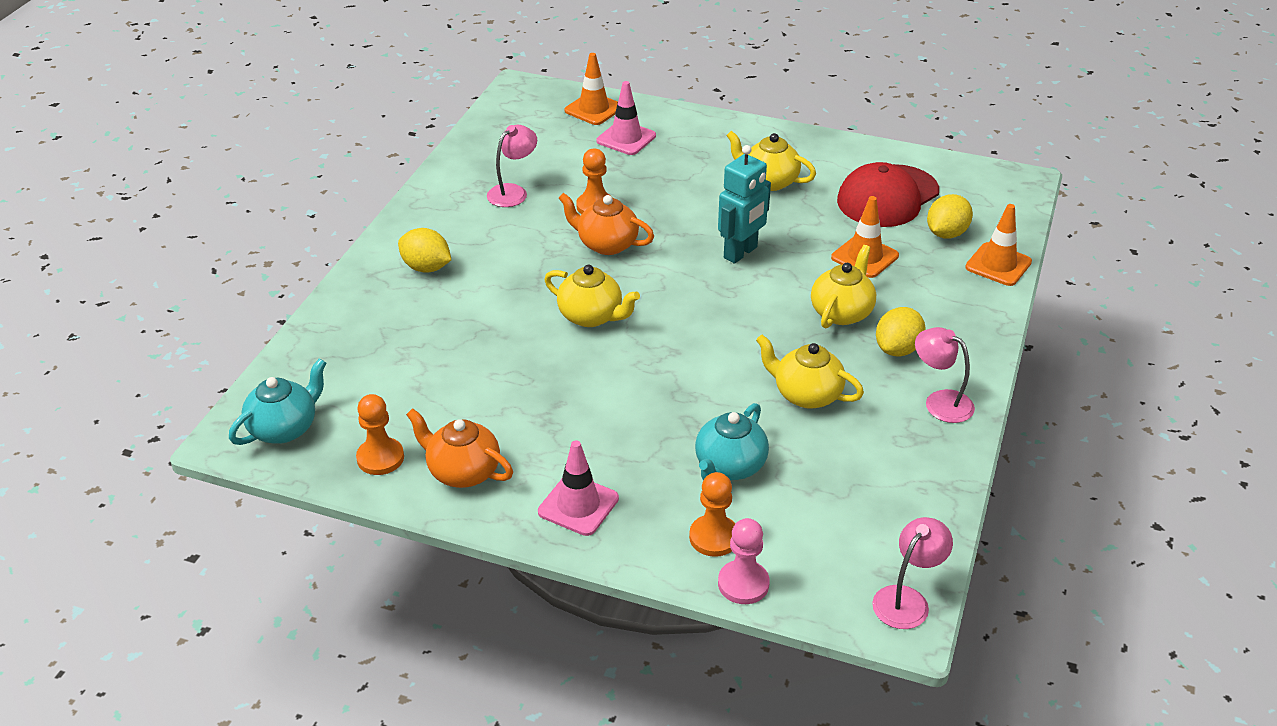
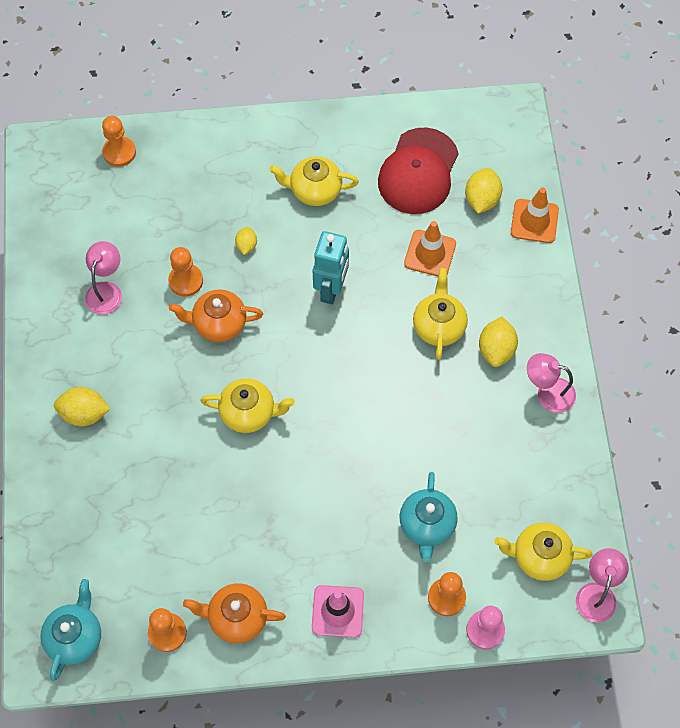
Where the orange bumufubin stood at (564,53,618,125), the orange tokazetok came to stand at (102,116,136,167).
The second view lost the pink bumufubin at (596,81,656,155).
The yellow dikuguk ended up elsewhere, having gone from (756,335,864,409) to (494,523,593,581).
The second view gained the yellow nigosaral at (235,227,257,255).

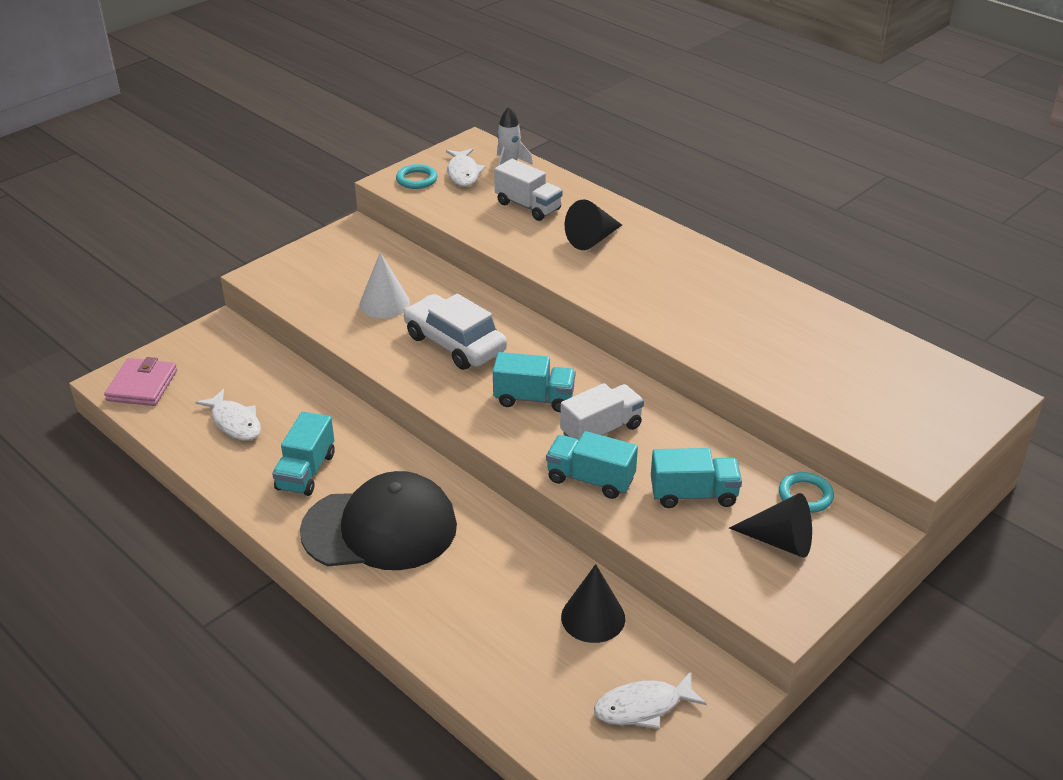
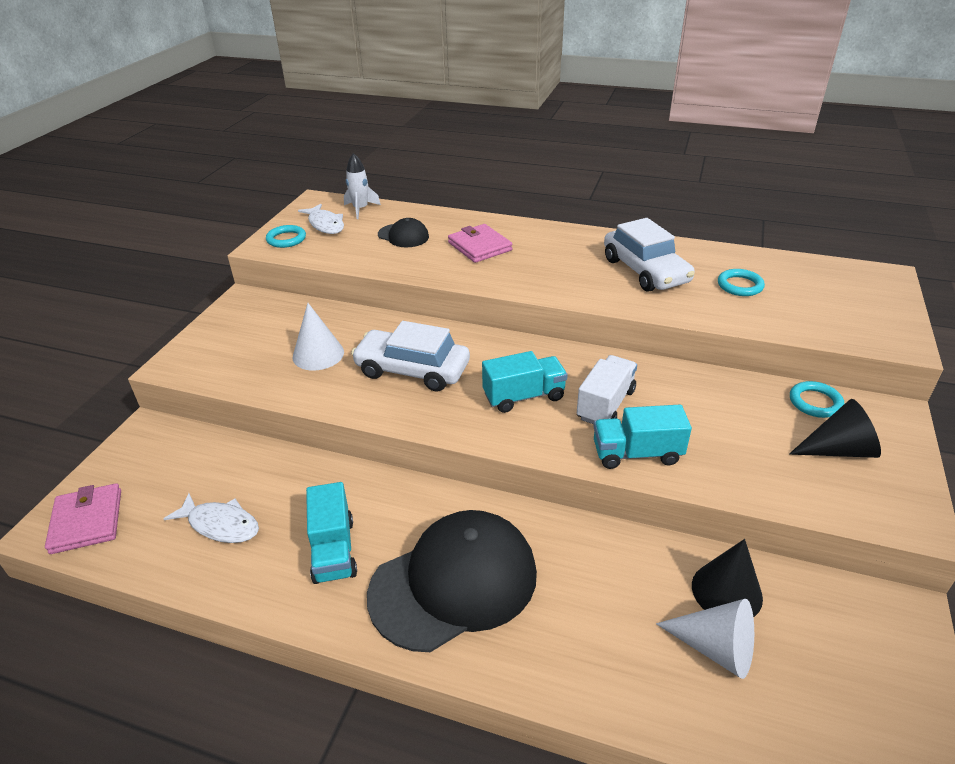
Where the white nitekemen stood at (494,159,563,221), the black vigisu came to stand at (378,218,429,247).
Where the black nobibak stood at (565,199,622,250), the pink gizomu came to stand at (448,224,512,263).
The second view lost the turquoise nitekemen at (651,448,742,508).
The second view lost the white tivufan at (594,671,707,729).
The second view gained the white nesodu at (604,218,695,292).
The second view gained the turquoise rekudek at (718,269,765,296).
The second view gained the white nobibak at (656,599,754,679).

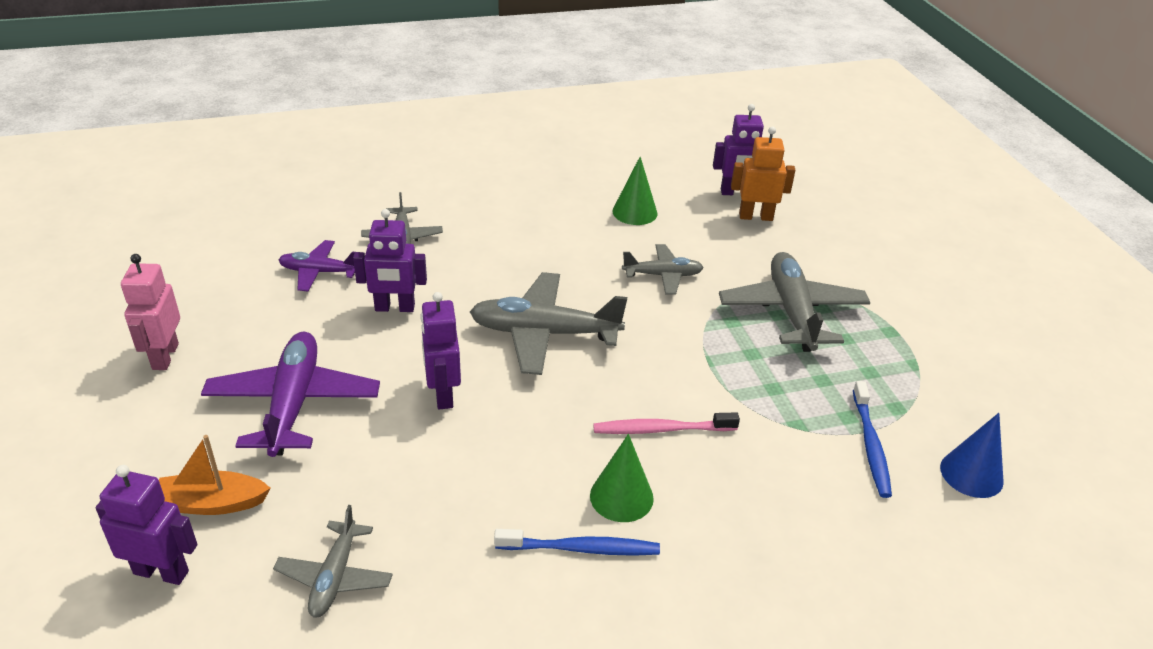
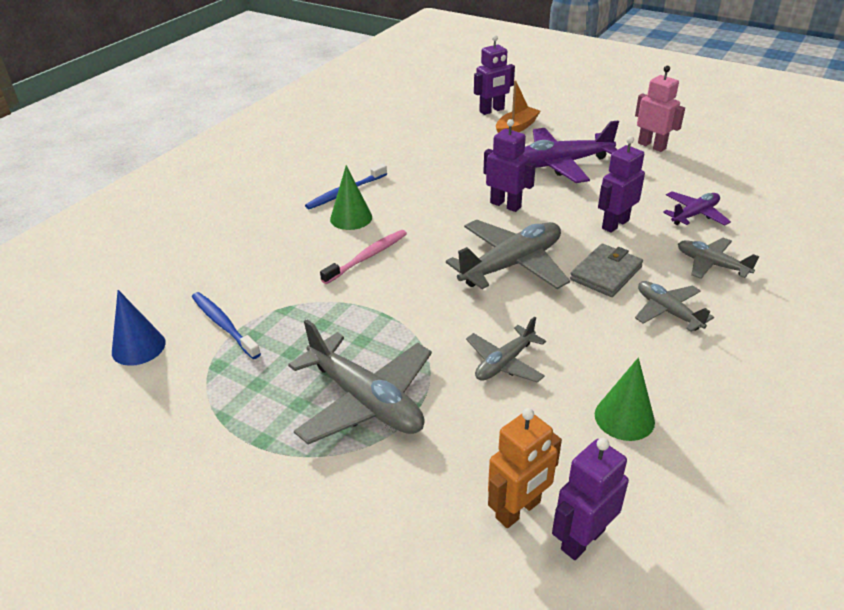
The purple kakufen at (201,332,380,457) ended up facing another way, 120 degrees clockwise from before.
The grey kakufen ended up elsewhere, having gone from (273,505,393,618) to (635,281,714,332).
The second view gained the grey gizomu at (570,244,643,297).

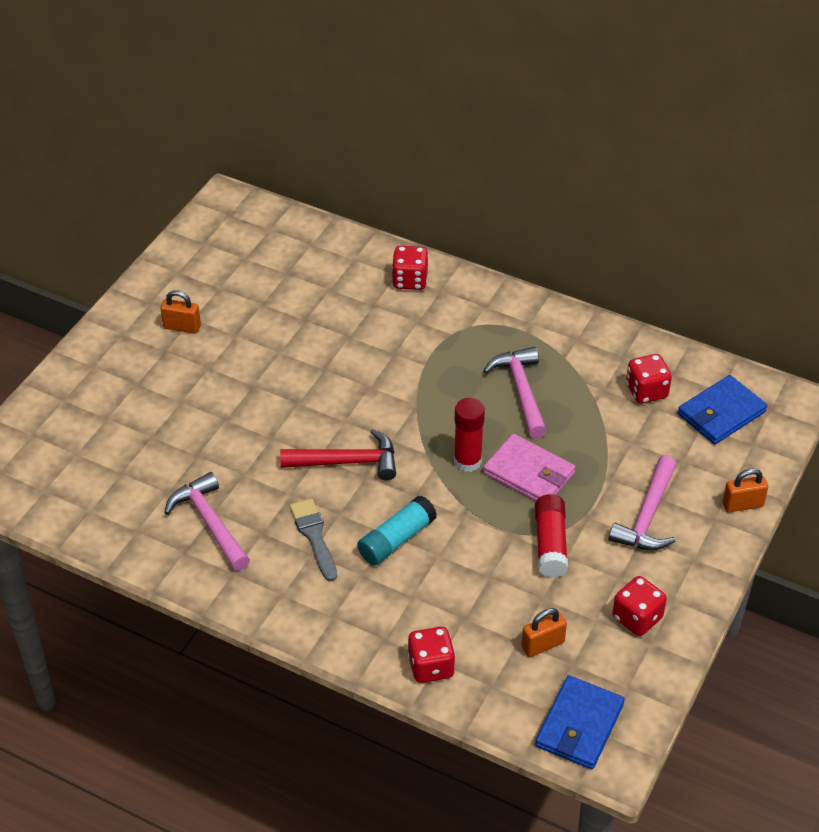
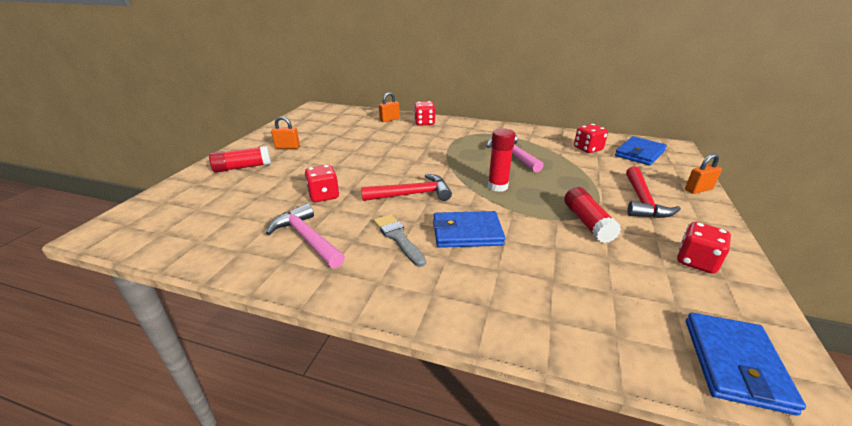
The second view lost the pink gizomu at (483,434,576,501).
What was the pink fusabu at (609,455,677,550) turned into the red fusabu at (626,166,681,218).
Where the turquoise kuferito stood at (357,495,437,565), the blue gizomu came to stand at (433,211,505,248).
The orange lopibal ended up elsewhere, having gone from (521,608,567,657) to (379,92,400,122).
The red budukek ended up elsewhere, having gone from (408,627,456,683) to (305,165,339,202).
The second view gained the red kuferito at (209,146,271,172).

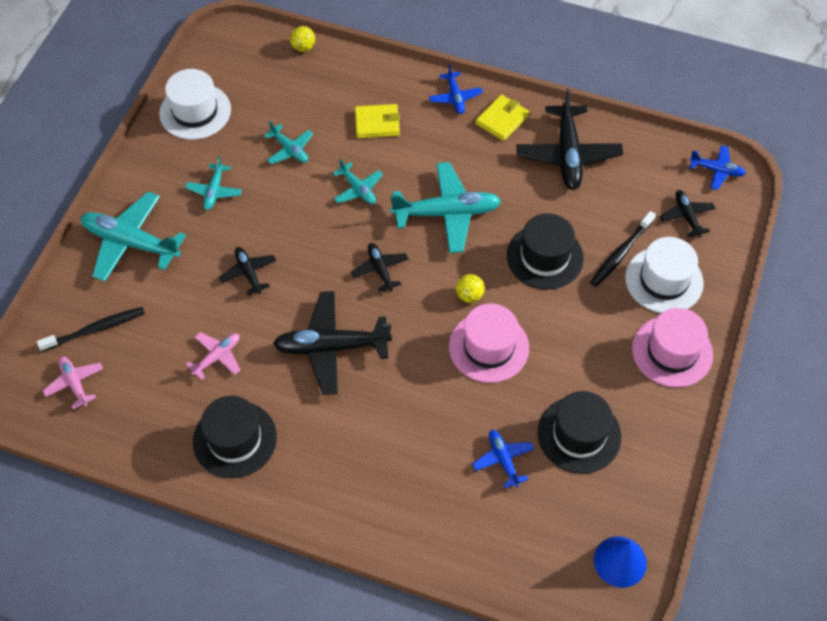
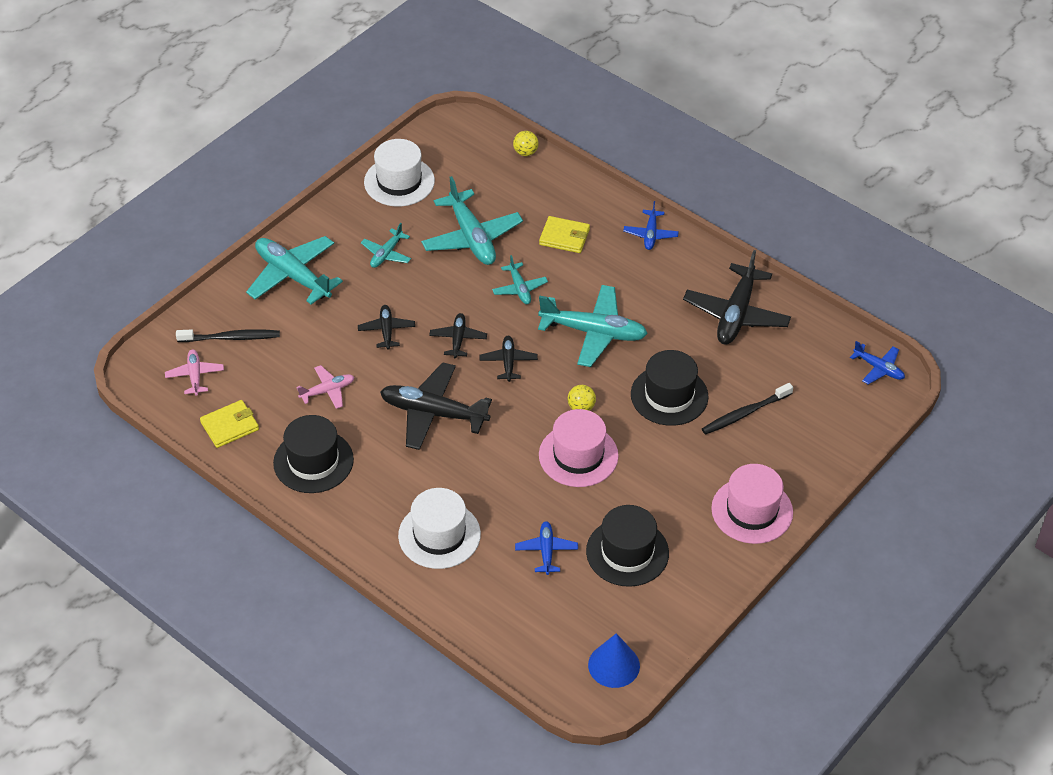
The yellow gizomu ended up elsewhere, having gone from (476,94,529,141) to (200,400,259,448).
The size of the turquoise kakufen at (264,121,313,164) changed by a factor of 1.90.
The black kakufen ended up elsewhere, having gone from (660,190,716,237) to (429,313,487,358).
The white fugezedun ended up elsewhere, having gone from (625,237,704,313) to (398,488,481,569).

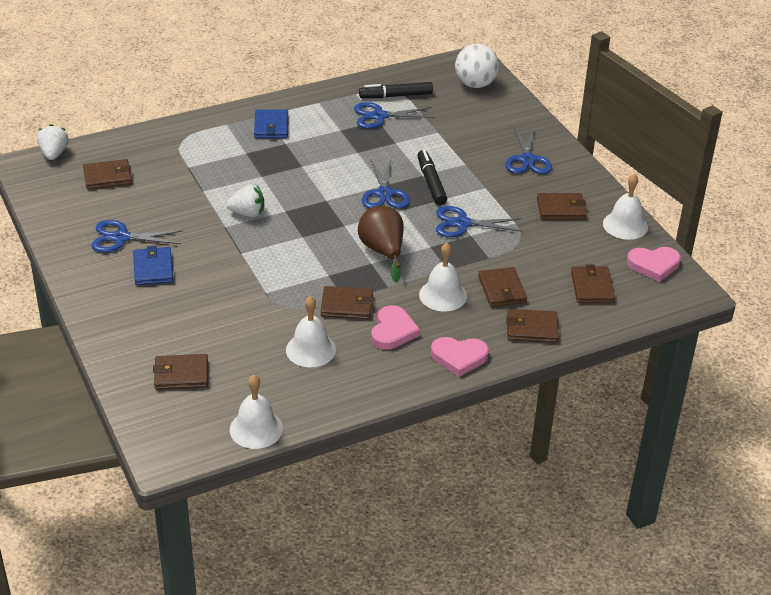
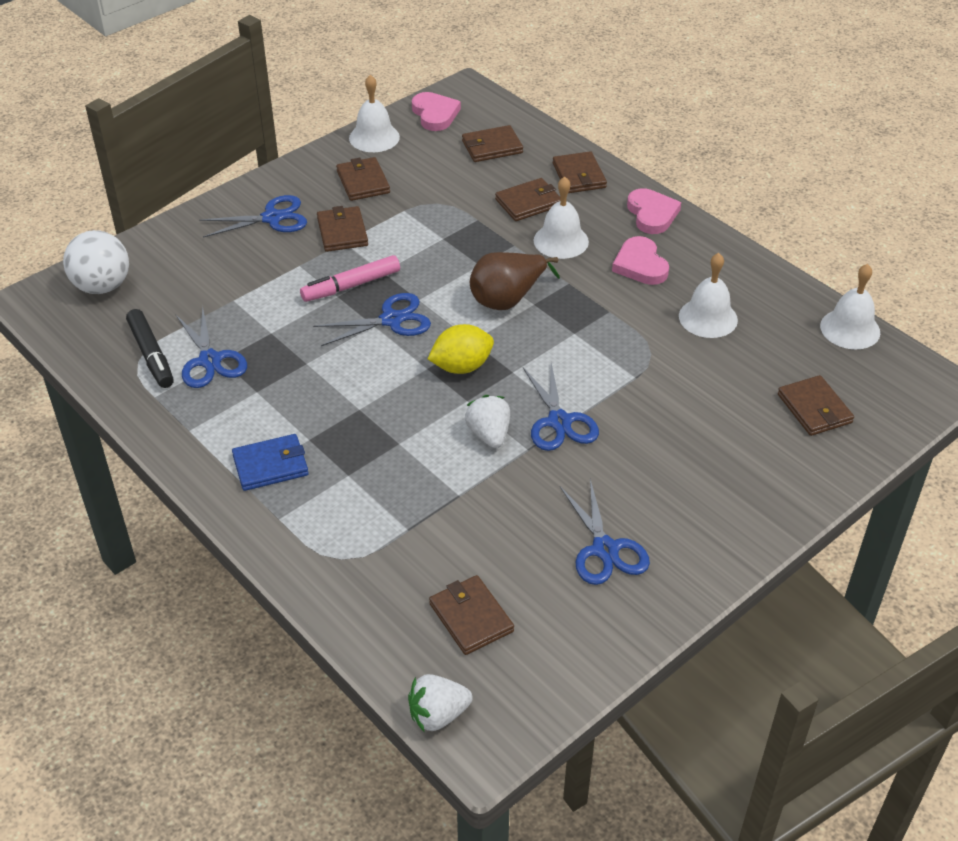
What was the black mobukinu at (417,150,447,205) turned into the pink mobukinu at (300,255,400,302).
The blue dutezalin ended up elsewhere, having gone from (436,206,522,237) to (523,363,599,451).
The second view lost the blue gizomu at (133,246,173,285).
The brown gizomu ended up elsewhere, having gone from (321,286,373,319) to (317,206,368,252).
The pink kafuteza at (371,305,420,350) ended up facing another way, 105 degrees counterclockwise from before.
The second view gained the yellow nigosaral at (428,324,494,374).

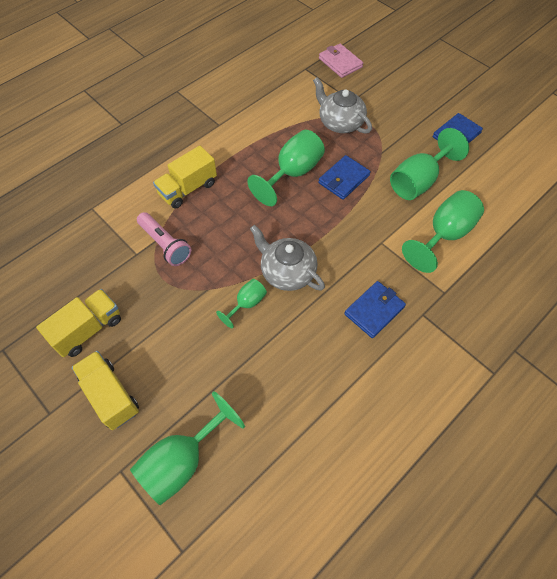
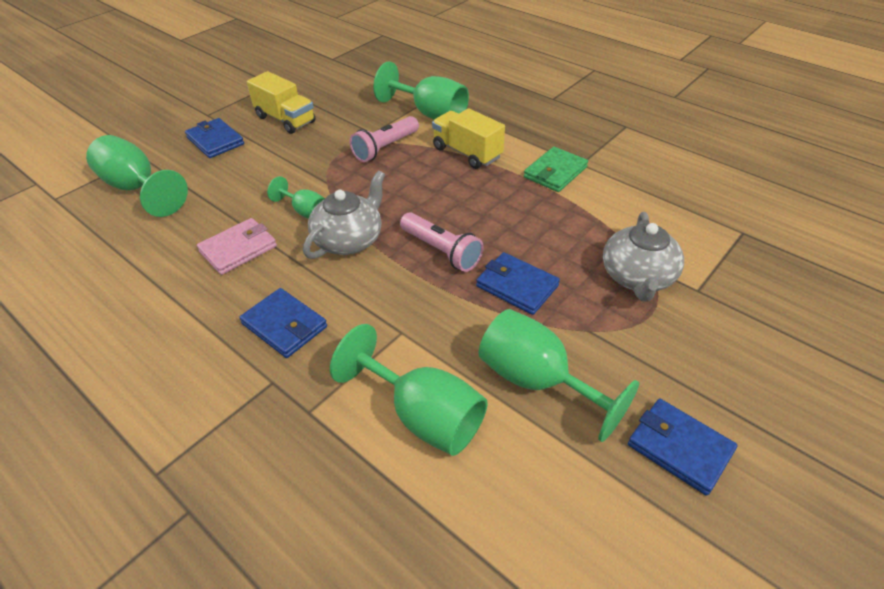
The pink gizomu ended up elsewhere, having gone from (319,44,363,78) to (197,218,277,275).
The grey dikuguk at (313,77,372,134) ended up facing another way, 150 degrees clockwise from before.
The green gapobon ended up elsewhere, having gone from (247,130,325,206) to (373,61,469,120).
Where the yellow nitekemen stood at (72,351,139,430), the blue gizomu came to stand at (185,118,244,158).
The second view gained the green gizomu at (524,147,588,192).
The second view gained the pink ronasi at (400,212,484,272).

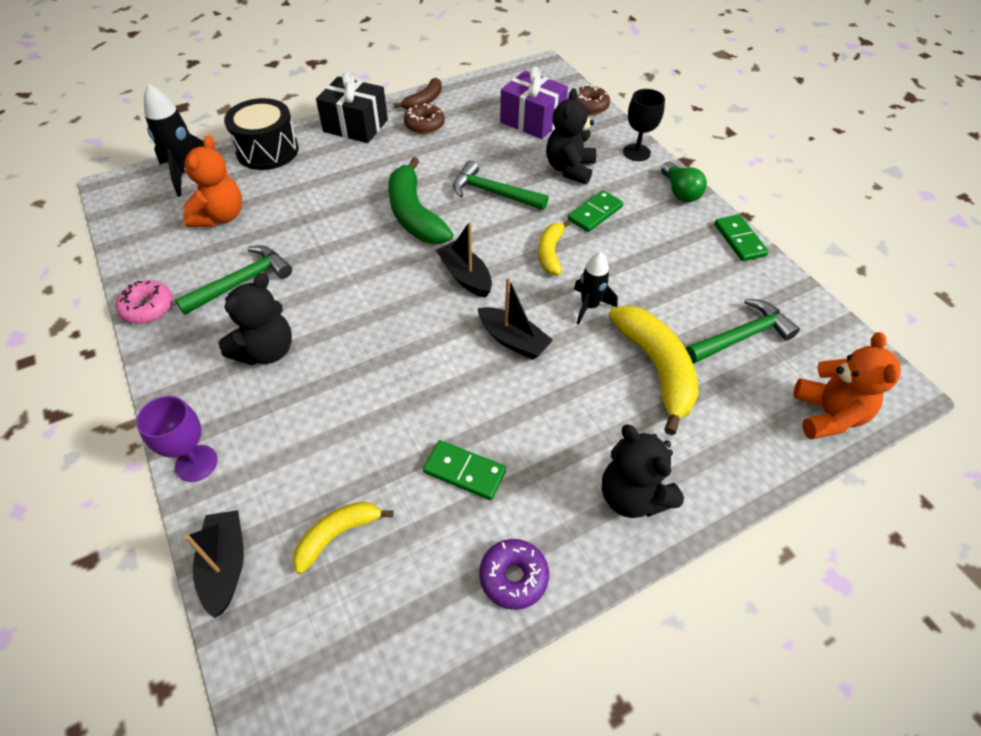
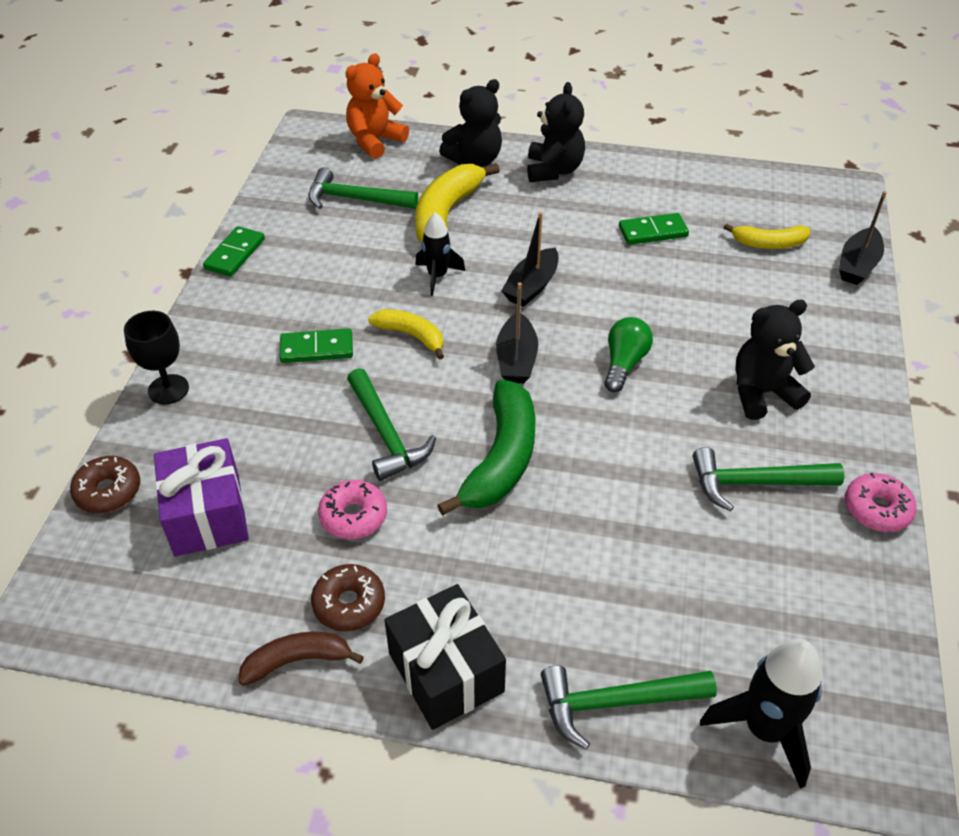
The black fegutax ended up elsewhere, having gone from (546,88,596,185) to (439,79,502,167).
Where the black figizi stood at (224,98,299,170), the green fusabu came to stand at (541,665,717,749).
The second view lost the orange fegutax at (181,135,242,227).
The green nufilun ended up elsewhere, having gone from (661,162,707,202) to (604,317,653,392).
The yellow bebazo at (538,220,571,275) ended up facing another way, 105 degrees counterclockwise from before.
The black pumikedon at (477,277,553,359) ended up facing another way, 135 degrees counterclockwise from before.
The second view lost the purple gapobon at (136,396,218,482).
The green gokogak at (423,440,506,500) ended up facing another way, 75 degrees counterclockwise from before.
The second view lost the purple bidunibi at (479,539,549,610).
The second view gained the pink bidunibi at (318,480,387,539).

